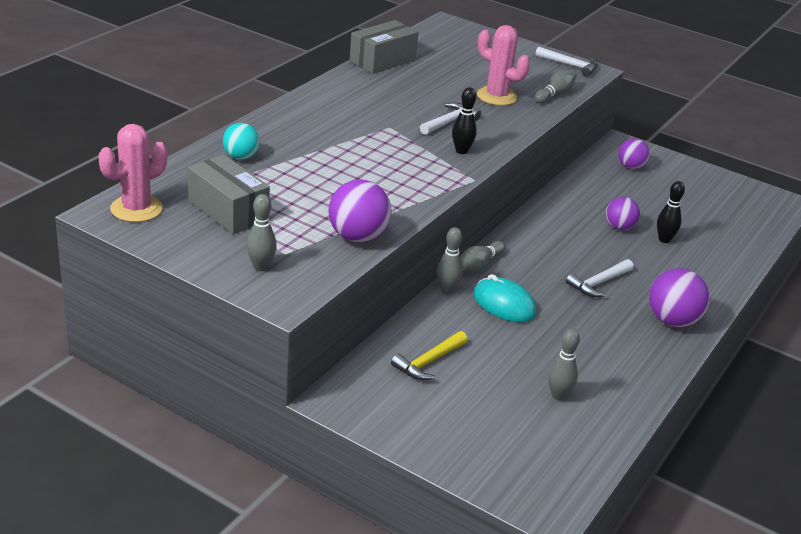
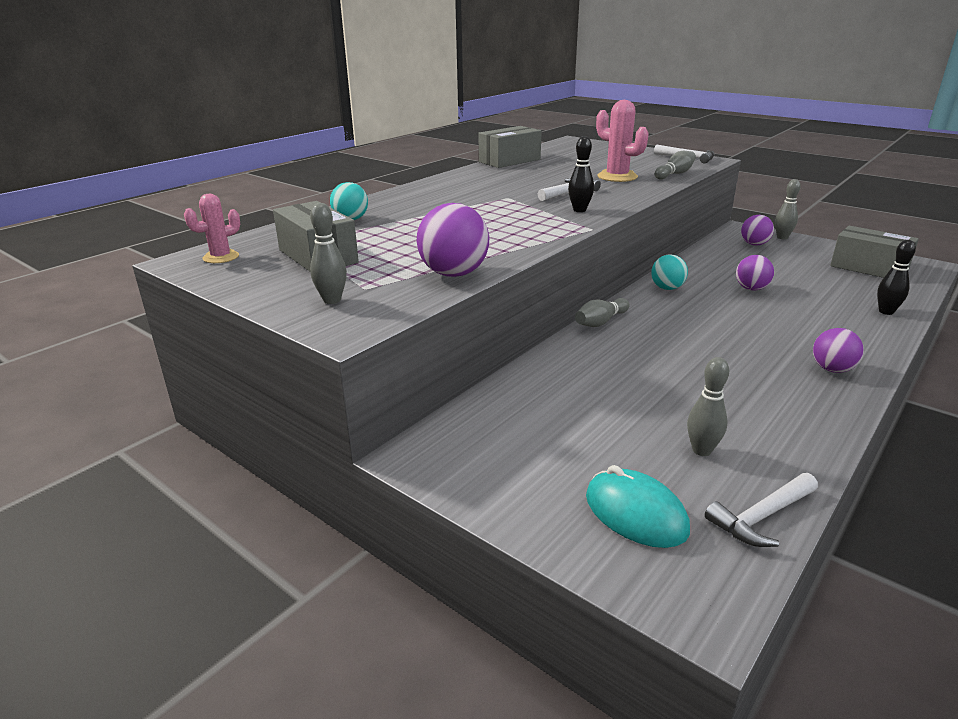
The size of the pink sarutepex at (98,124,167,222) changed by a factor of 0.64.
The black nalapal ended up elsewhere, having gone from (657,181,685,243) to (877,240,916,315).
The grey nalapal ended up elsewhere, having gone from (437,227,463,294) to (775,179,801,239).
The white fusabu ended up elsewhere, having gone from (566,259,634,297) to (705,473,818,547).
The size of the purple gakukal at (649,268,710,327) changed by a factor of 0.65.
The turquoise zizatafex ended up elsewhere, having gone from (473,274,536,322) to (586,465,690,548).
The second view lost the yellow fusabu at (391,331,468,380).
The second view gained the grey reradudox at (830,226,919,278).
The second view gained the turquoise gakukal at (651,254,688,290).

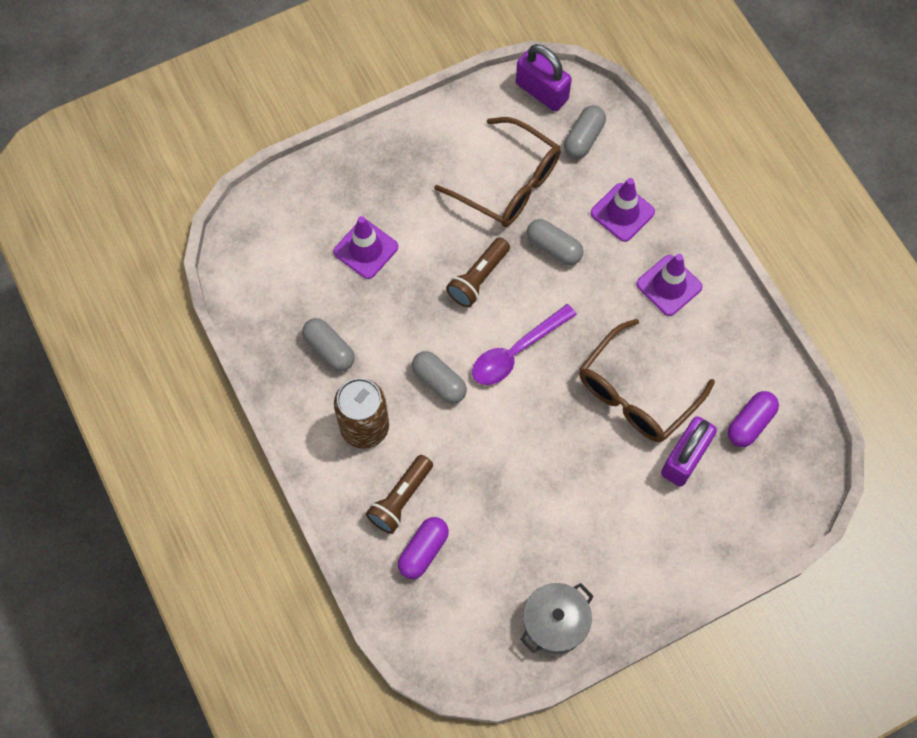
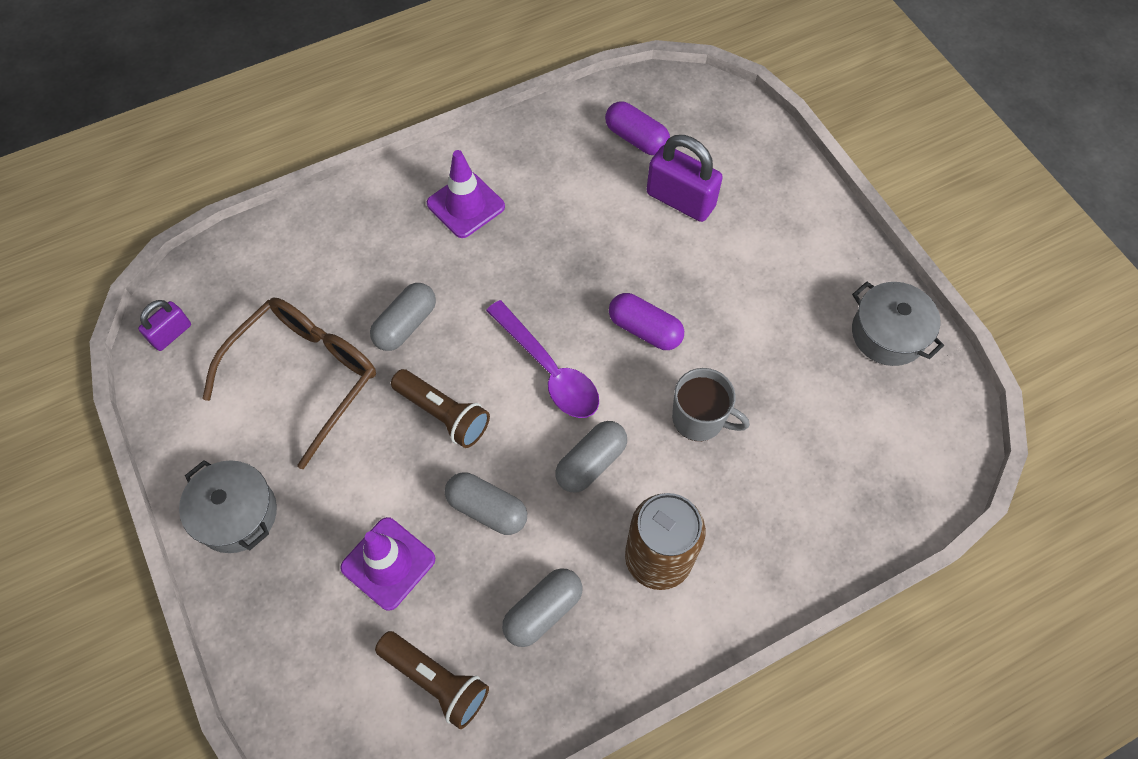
The size of the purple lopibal at (516,44,572,111) changed by a factor of 0.57.
The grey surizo ended up elsewhere, having gone from (564,105,606,159) to (445,473,527,535).
The second view lost the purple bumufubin at (591,178,655,242).
The second view lost the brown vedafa at (579,319,715,442).
The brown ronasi ended up elsewhere, having gone from (366,455,433,534) to (375,631,489,729).
The purple surizo ended up elsewhere, having gone from (398,517,449,579) to (609,293,684,350).
The second view gained the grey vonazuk at (672,368,750,441).
The second view gained the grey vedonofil at (179,460,277,553).

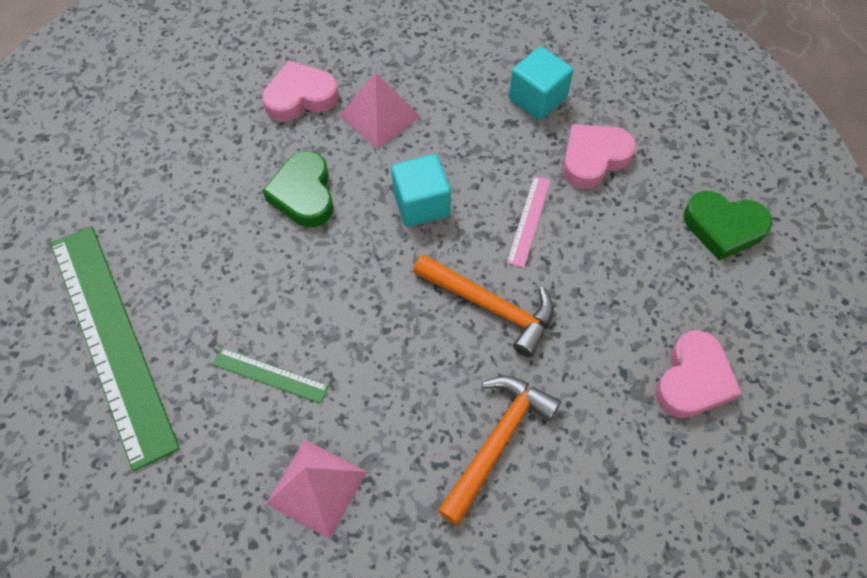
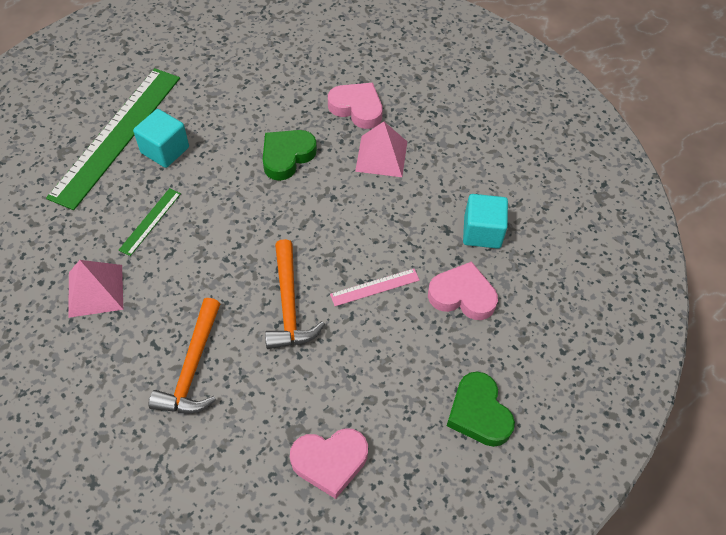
The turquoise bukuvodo ended up elsewhere, having gone from (391,154,451,227) to (133,109,189,168).
The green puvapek at (212,348,329,404) ended up facing another way, 45 degrees clockwise from before.
The orange fusabu at (438,376,561,525) ended up facing another way, 105 degrees clockwise from before.

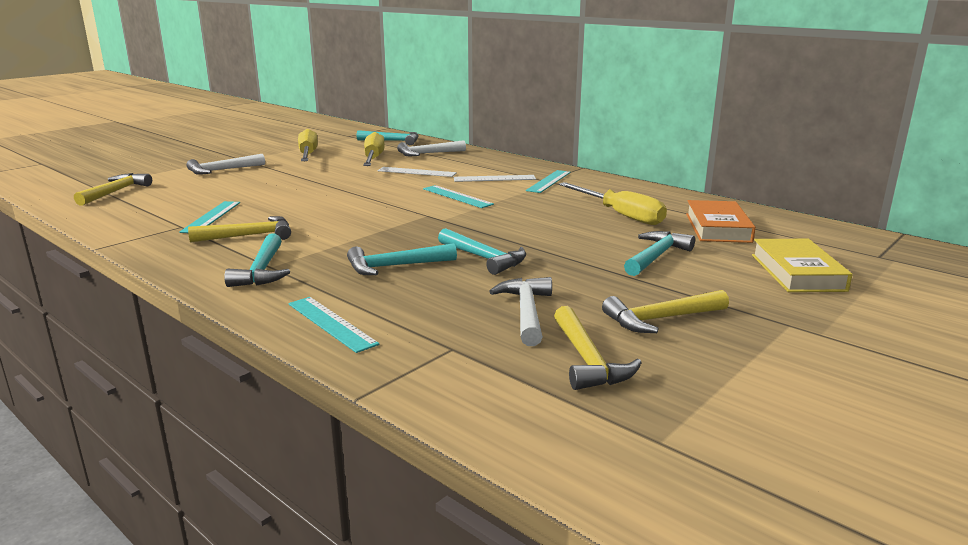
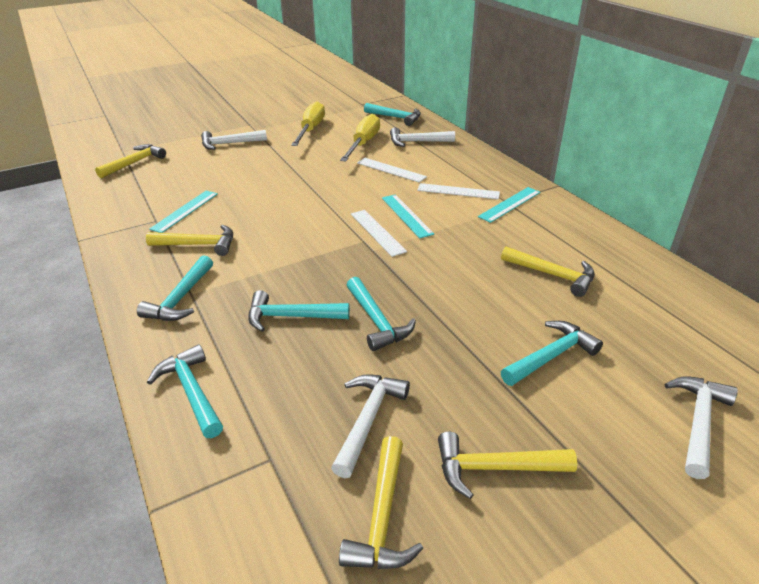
Where the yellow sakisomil stood at (559,182,667,225), the yellow fusabu came to stand at (501,247,594,297).
The second view lost the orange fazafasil at (686,200,756,243).
Where the yellow fazafasil stood at (752,239,852,292), the white fusabu came to stand at (664,376,738,479).
Where the turquoise puvapek stood at (288,297,379,353), the turquoise fusabu came to stand at (147,344,223,438).
The second view gained the white puvapek at (351,210,407,257).

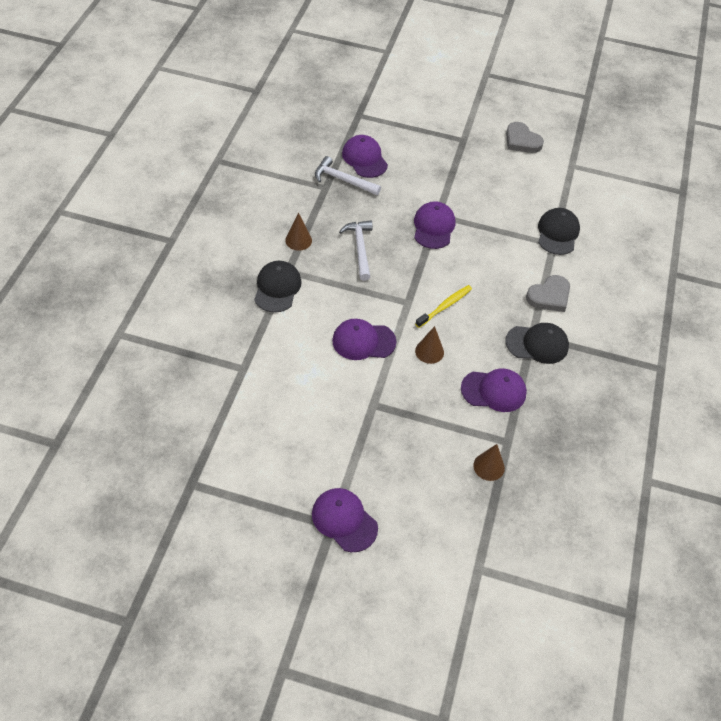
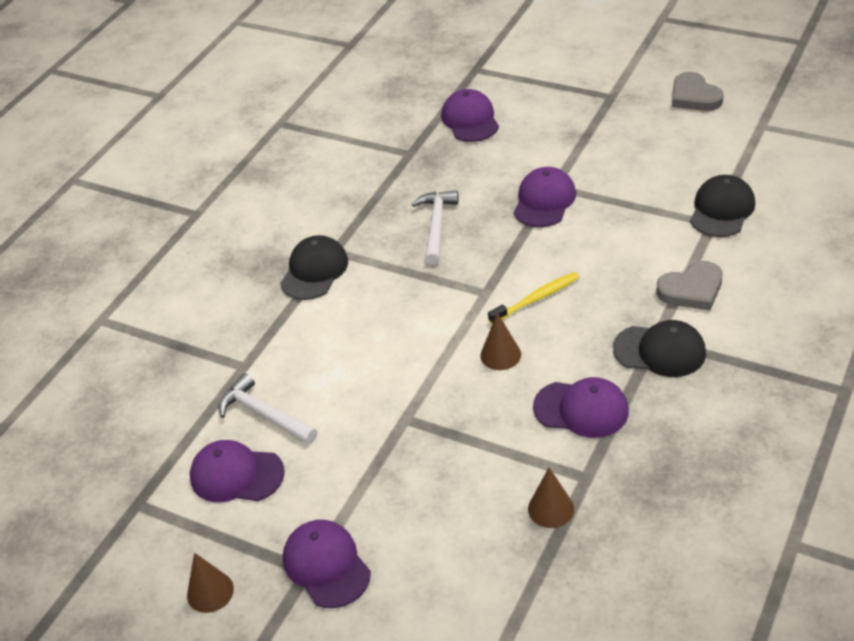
The white fusabu ended up elsewhere, having gone from (315,156,381,195) to (218,373,318,444).
The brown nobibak ended up elsewhere, having gone from (285,213,312,250) to (187,553,234,613).
The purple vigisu ended up elsewhere, having gone from (332,319,397,360) to (190,440,285,502).

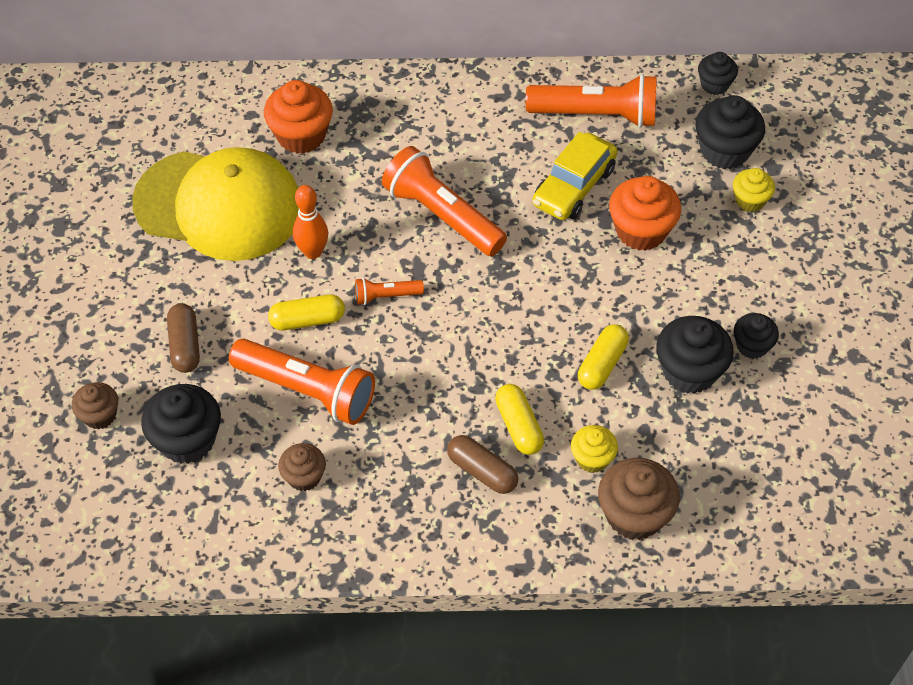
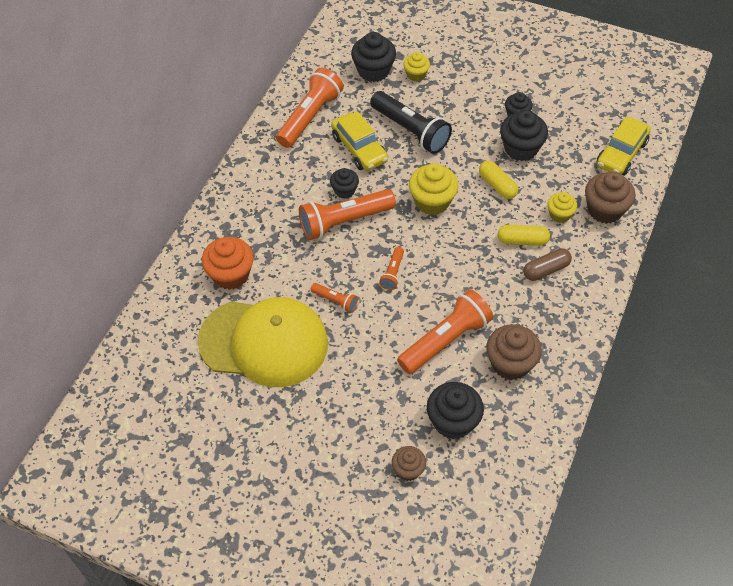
The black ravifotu ended up elsewhere, having gone from (698,52,738,95) to (330,168,359,199).
The yellow vigisu at (132,147,299,261) ended up facing another way, 60 degrees clockwise from before.
Where the orange ravifotu stood at (609,176,681,251), the black ronasi came to stand at (370,91,452,154).
Where the orange nalapal stood at (293,185,328,259), the orange ronasi came to stand at (310,283,358,313).
The second view lost the yellow surizo at (268,294,345,330).
The second view lost the brown surizo at (167,303,200,373).
The size of the brown ravifotu at (278,443,326,491) changed by a factor of 1.68.
The second view gained the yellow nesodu at (597,116,651,175).
The second view gained the yellow ravifotu at (409,163,458,215).

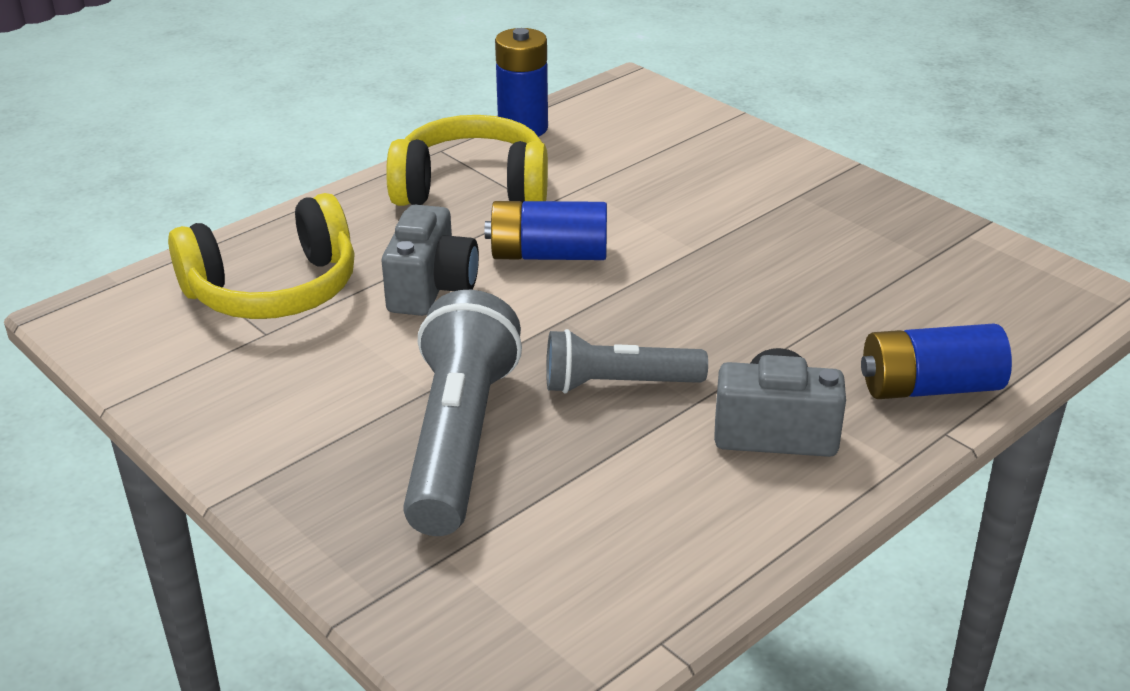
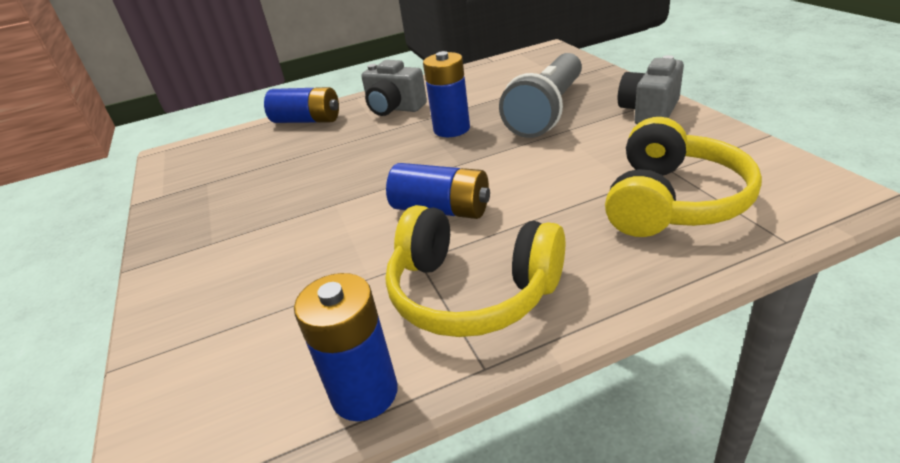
The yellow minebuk at (168,193,354,319) ended up facing another way, 120 degrees clockwise from before.
The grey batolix ended up elsewhere, having gone from (382,205,479,316) to (618,55,684,124).
Where the grey ronasi stood at (546,329,708,394), the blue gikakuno came to stand at (423,51,470,137).

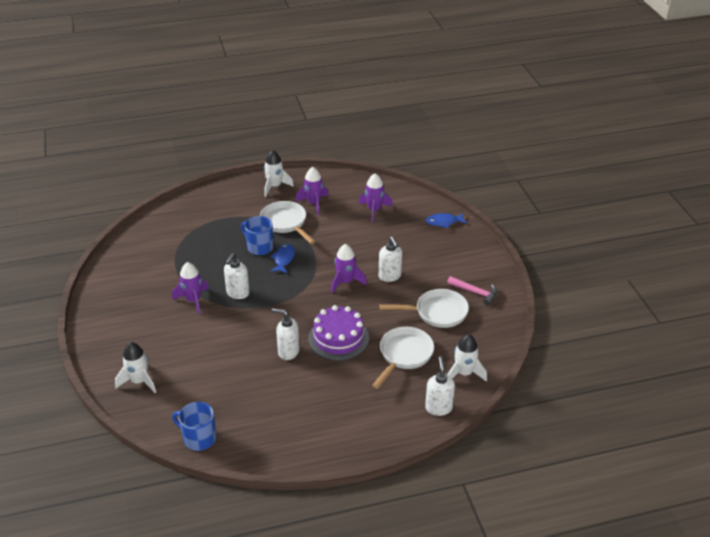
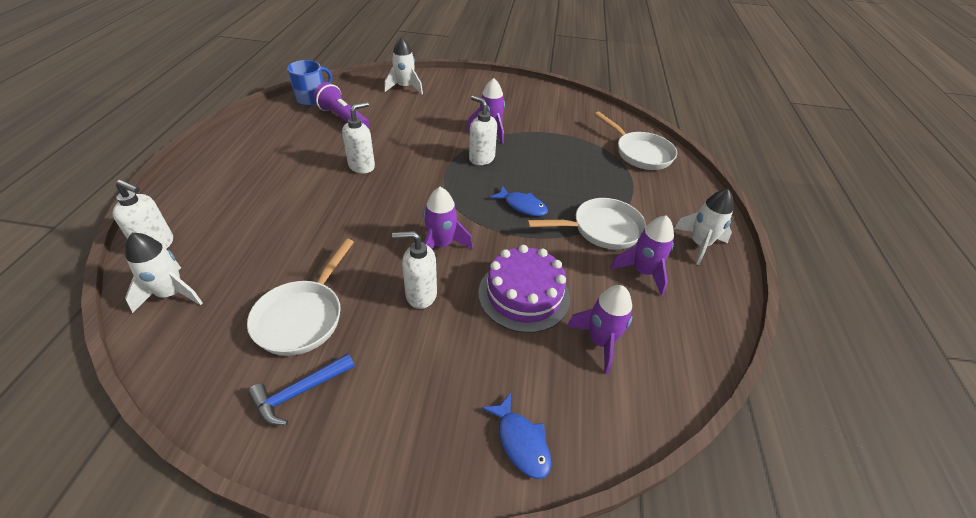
The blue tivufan at (426,213,467,228) ended up facing another way, 135 degrees clockwise from before.
The second view lost the blue vonazuk at (241,216,273,255).
What was the pink fusabu at (447,276,497,306) turned into the blue fusabu at (248,353,355,425).
The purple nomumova ended up elsewhere, having gone from (308,305,369,361) to (478,245,570,333).
The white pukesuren ended up elsewhere, having gone from (372,327,434,389) to (594,111,677,170).
The second view gained the purple ronasi at (313,82,369,128).

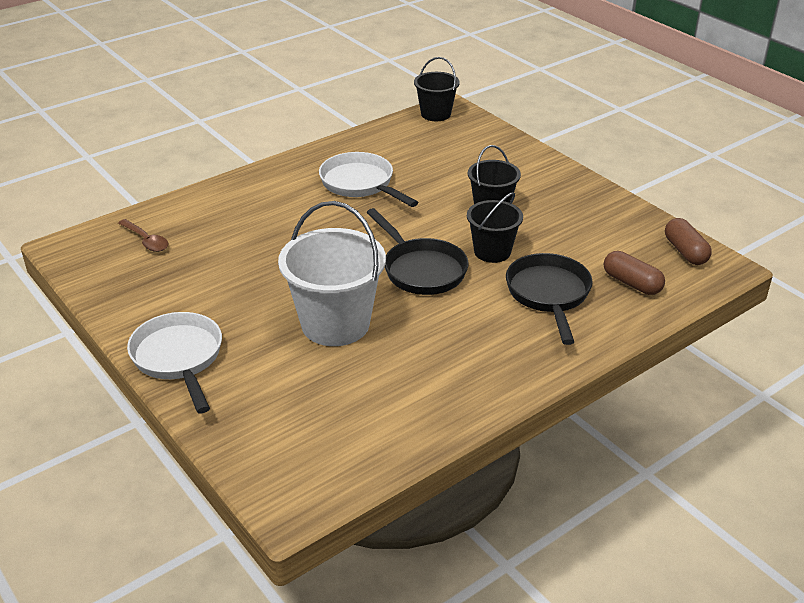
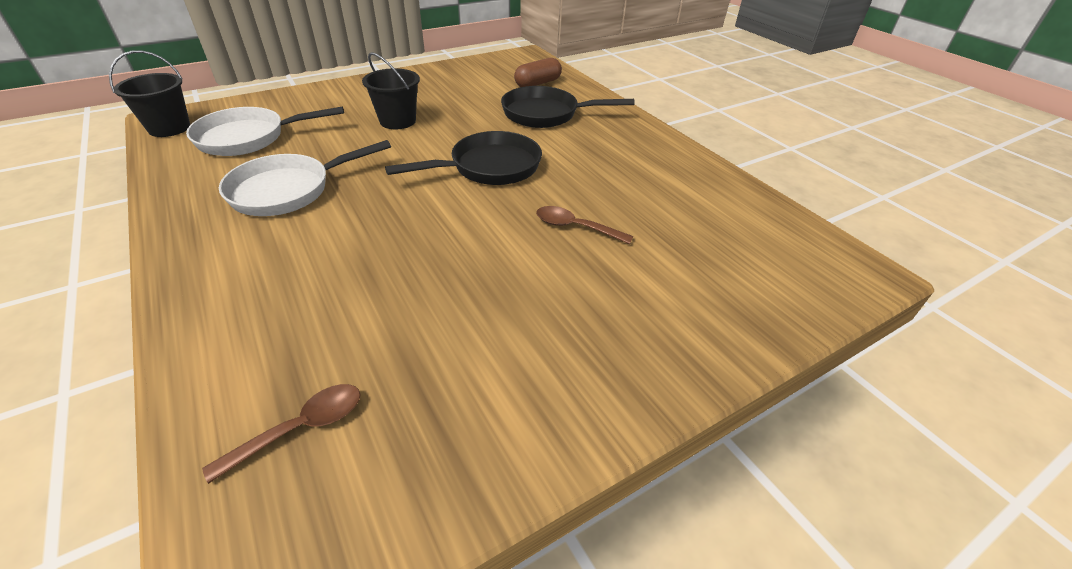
The second view lost the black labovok at (467,192,523,263).
Where the white labovok stood at (278,201,386,346), the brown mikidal came to stand at (536,206,633,244).
The second view lost the brown surizo at (665,218,712,265).
The white pukesuren ended up elsewhere, having gone from (127,312,222,413) to (186,106,344,156).

